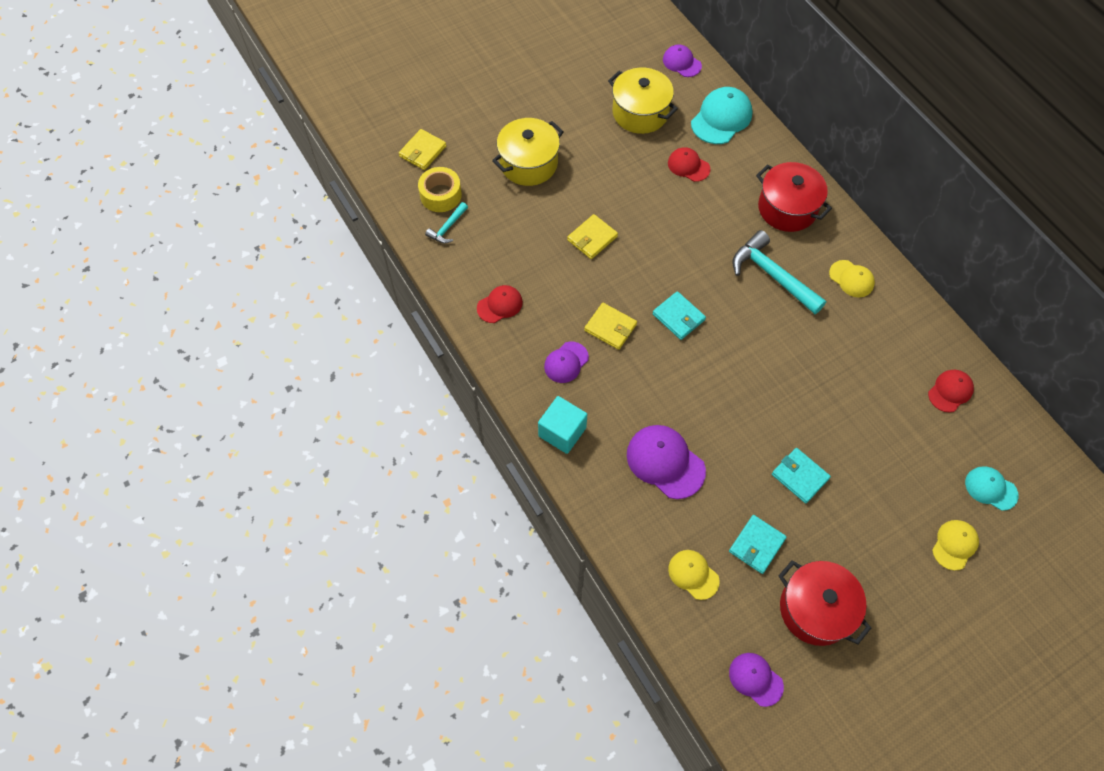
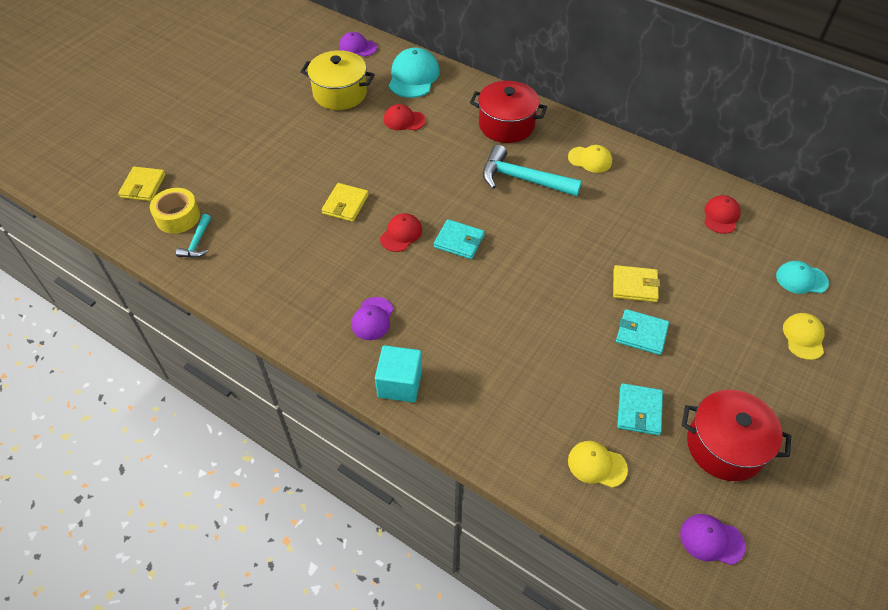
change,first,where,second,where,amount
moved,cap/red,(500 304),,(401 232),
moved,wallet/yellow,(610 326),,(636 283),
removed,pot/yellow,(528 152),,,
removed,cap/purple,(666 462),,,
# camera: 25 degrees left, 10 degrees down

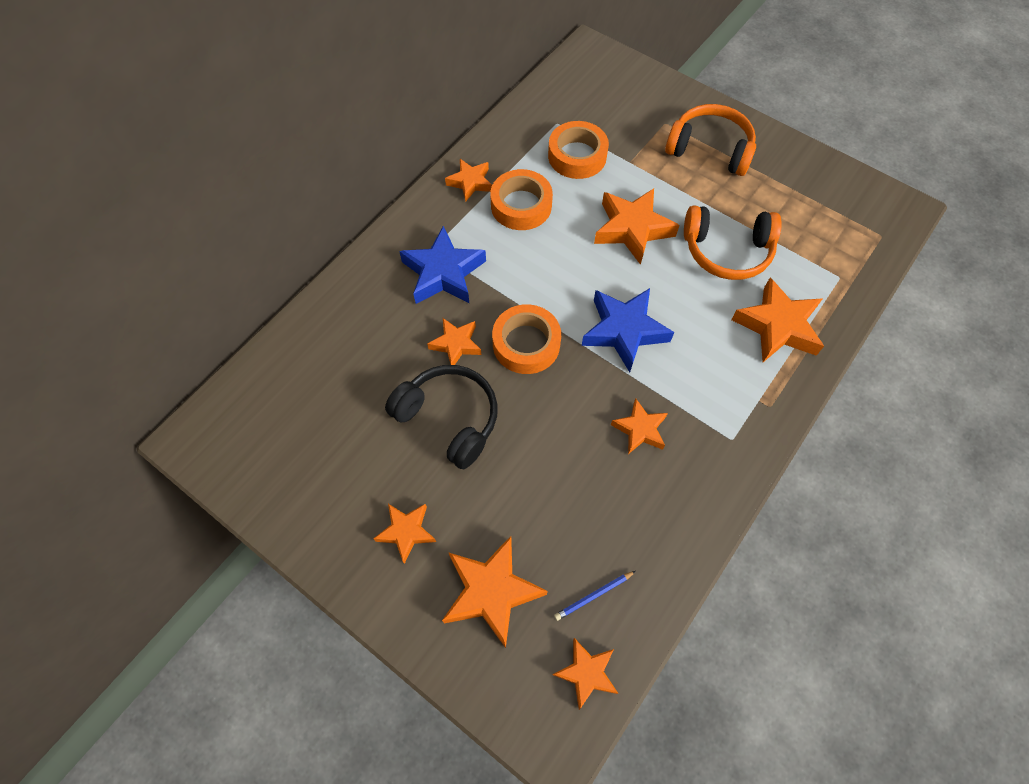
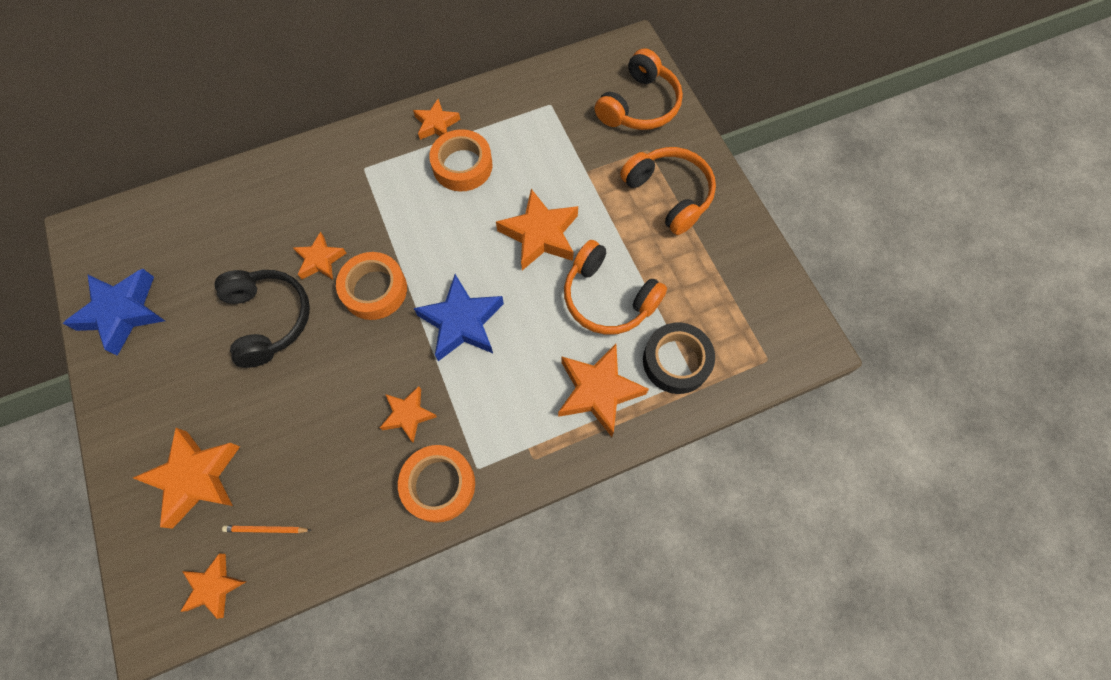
change,first,where,second,where,amount
moved,star/blue,(442 265),,(114 312),
recoloured,pencil/blue,(595 596),pencil/orange,(266 529),
moved,tape/orange,(578 150),,(436 484),
added,,,headphones/orange,(639 89),
added,,,tape/black,(679 358),
removed,star/orange,(404 534),,,
# camera: 30 degrees right, 5 degrees up

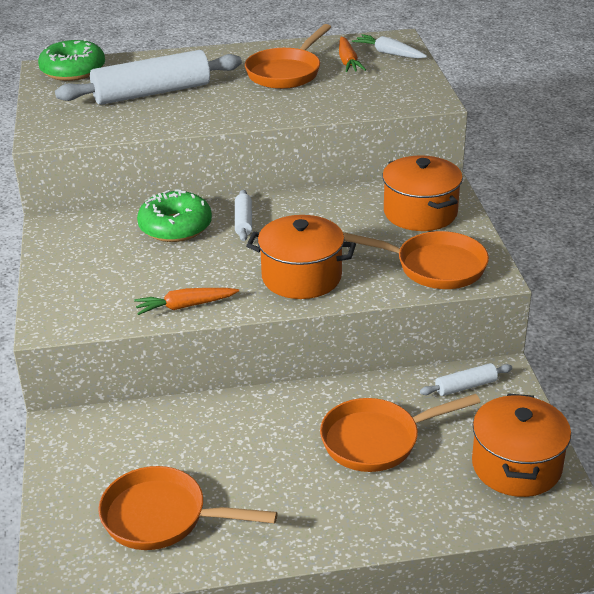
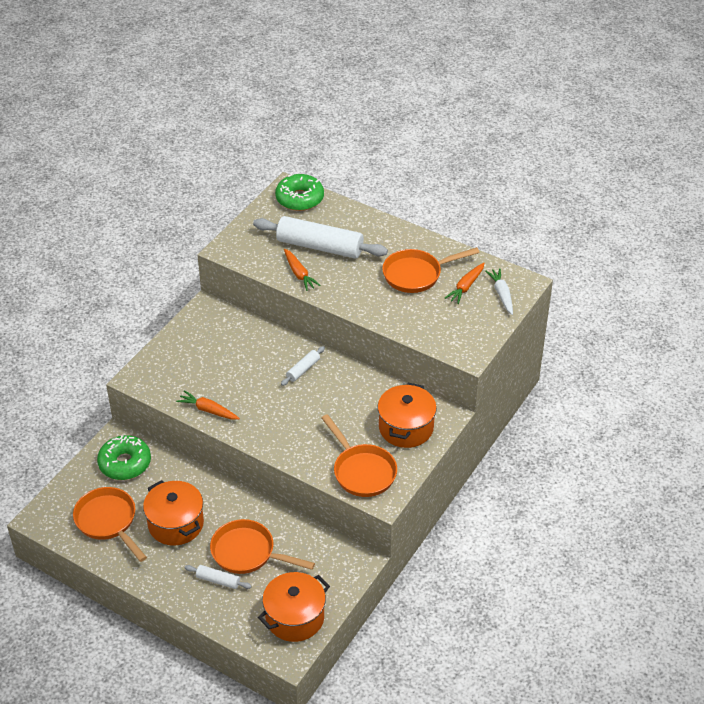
change,first,where,second,where,amount
moved,donut/green,(174 215),,(124 457),
moved,pot/orange,(301 257),,(173 513),
moved,rolling pin/white,(466 379),,(218 577),
added,,,carrot/orange,(302 269),
# camera: 40 degrees right, 10 degrees up

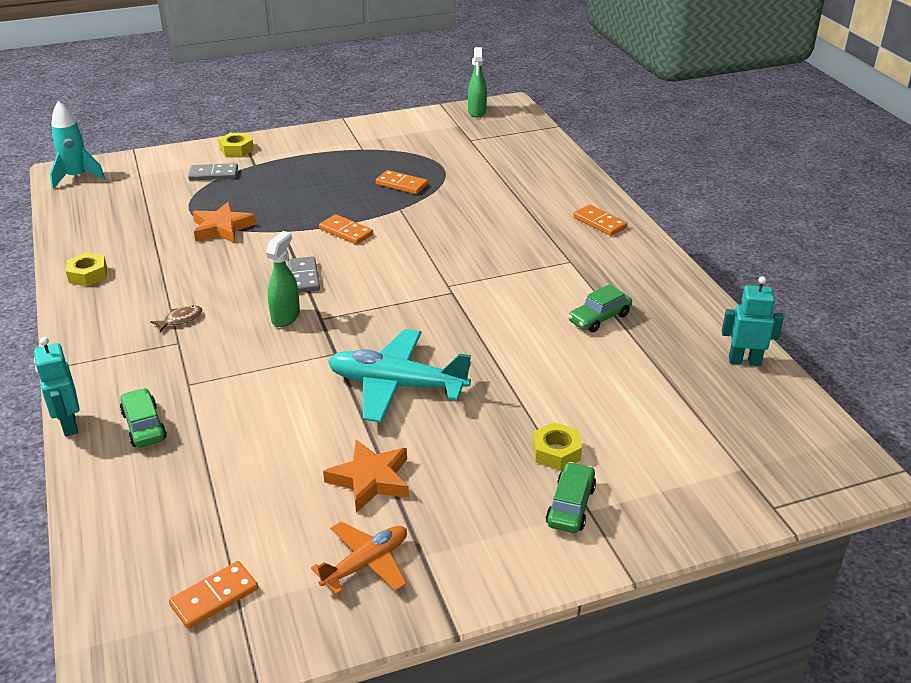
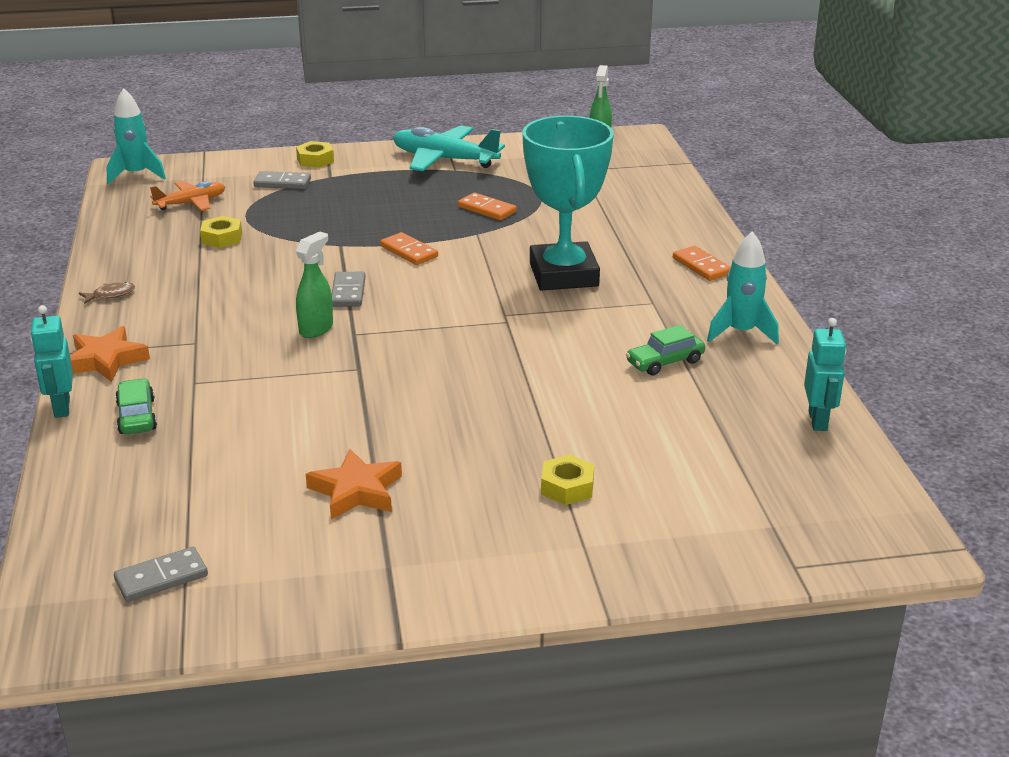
change,first,where,second,where,amount
moved,star/orange,(224 222),,(110 354),
moved,fish/brown,(176 318),,(107 293),
recoloured,domino/orange,(213 595),domino/grey,(161 574),
moved,plane/orange,(359 558),,(187 196),
moved,nut/yellow,(86 269),,(221 232),
moved,plane/turquoise,(399 376),,(449 148),
added,,,trophy/turquoise,(568 203),
added,,,rocket/turquoise,(743 288),
turned,robot/turquoise,(753 321),,(825 374),75 degrees clockwise
removed,car/green,(571 497),,,
# camera: 10 degrees right, 5 degrees down

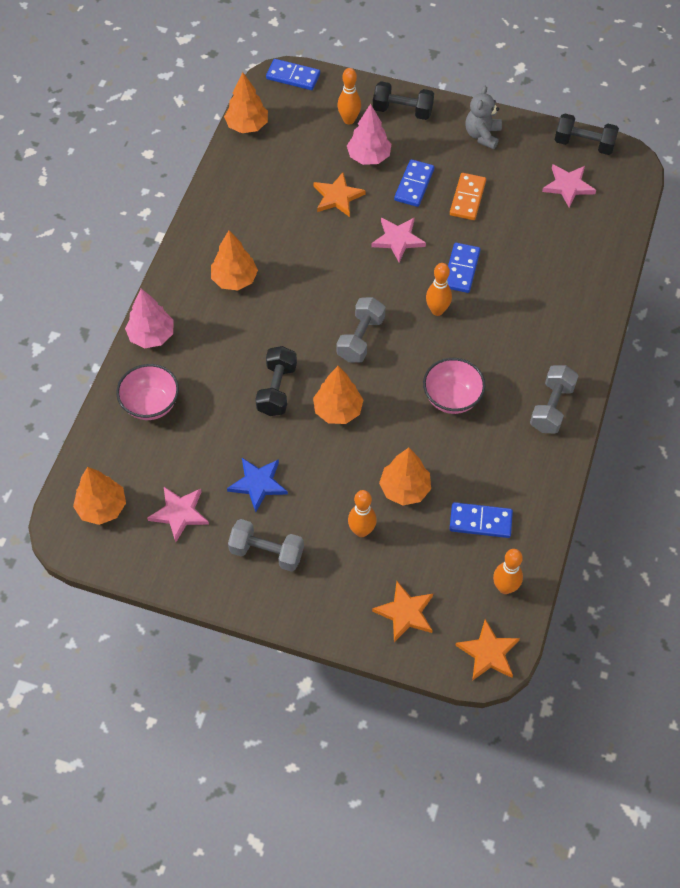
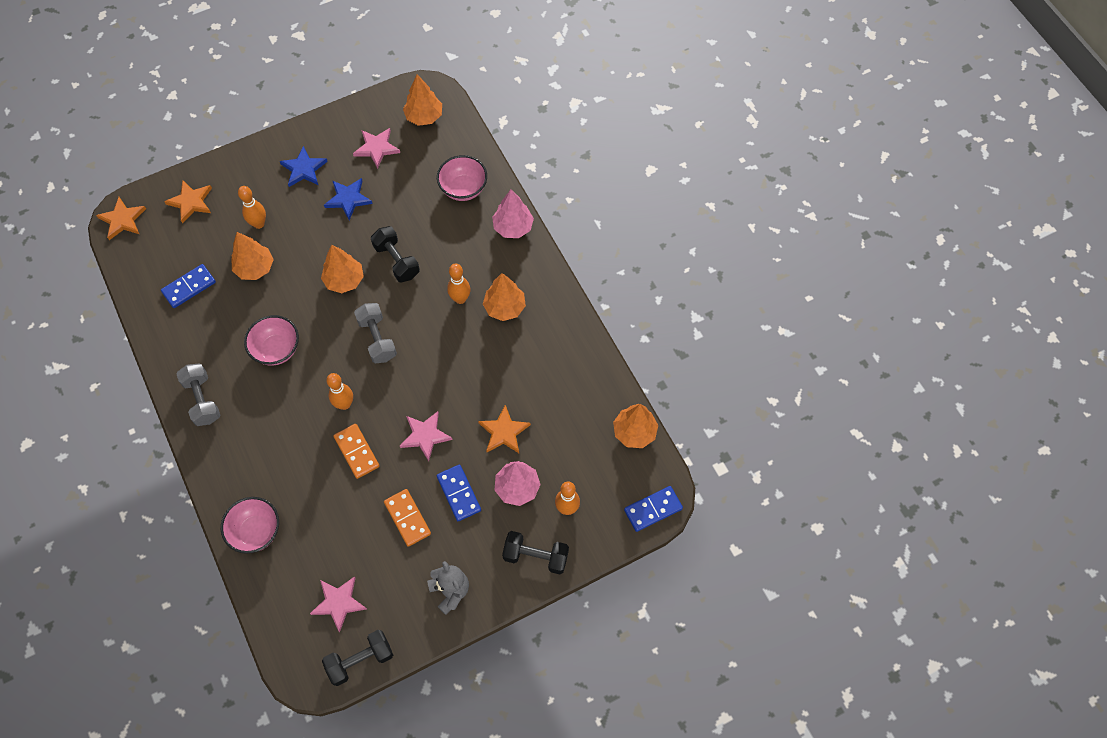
change,first,where,second,where,amount
added,,,bowl/pink,(250 525),
replaced,dumbbell/grey,(266 545),star/blue,(304 166),
recoloured,domino/blue,(464 268),domino/orange,(356 451),
moved,bowling pin/orange,(508 571),,(459 284),
turned,dumbbell/black,(403 100),,(535 552),45 degrees clockwise
# camera: 135 degrees right, 5 degrees up

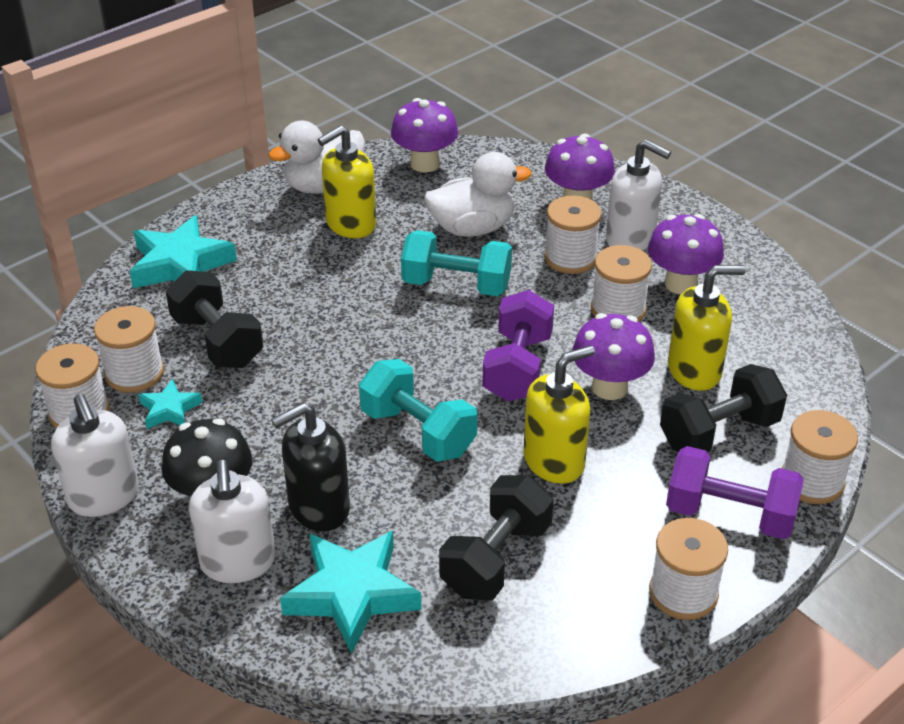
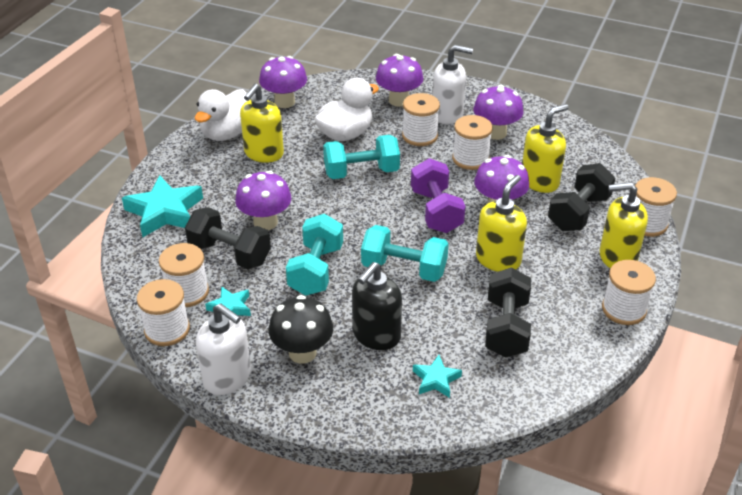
change,first,where,second,where,amount
added,,,mushroom/purple,(263 200),
added,,,dumbbell/turquoise,(314 255),
resized,star/turquoise,(350 592),,(437 376),x0.52
replaced,dumbbell/purple,(735 492),soap dispenser/yellow,(624 225),
removed,soap dispenser/white,(232 521),,,
# camera: 25 degrees left, 0 degrees up

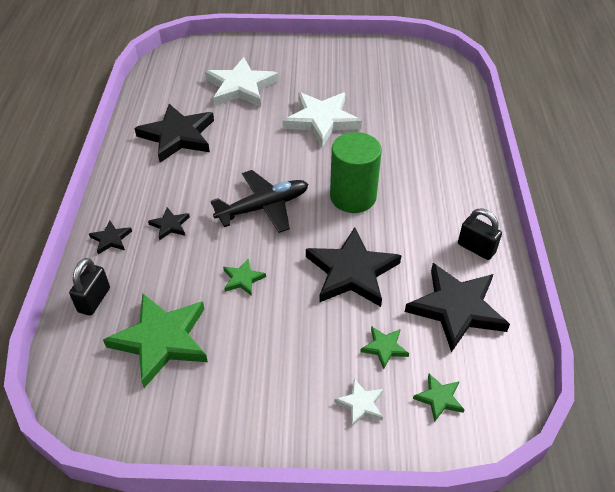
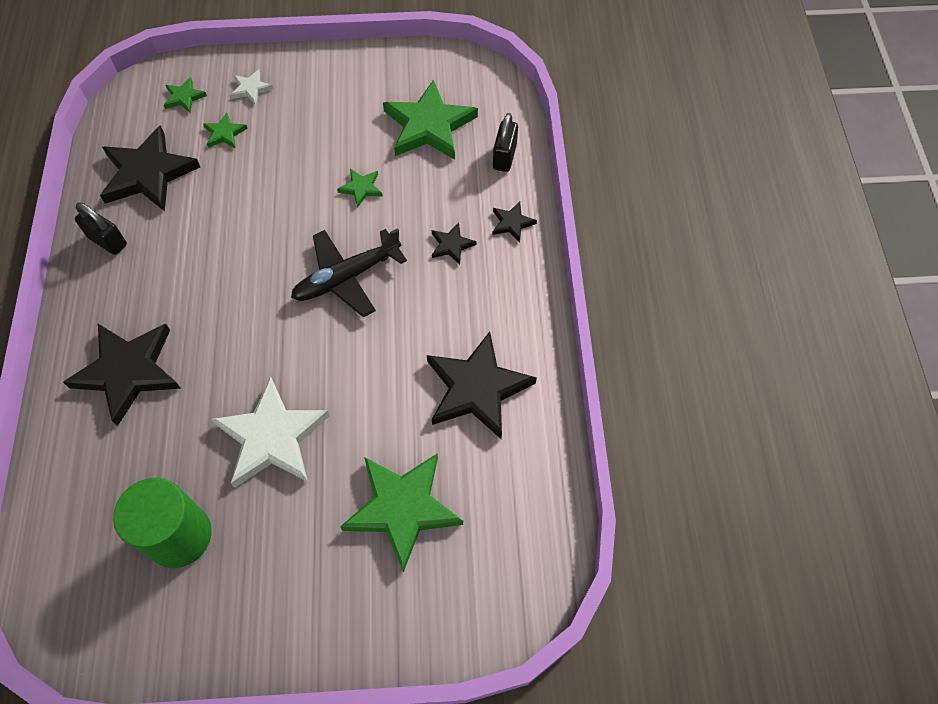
change,first,where,second,where,amount
moved,star/black,(353 267),,(122 375),
moved,cylinder/green,(356 172),,(162 523),
recoloured,star/white,(241 82),star/green,(401 513),
# camera: 175 degrees right, 15 degrees up

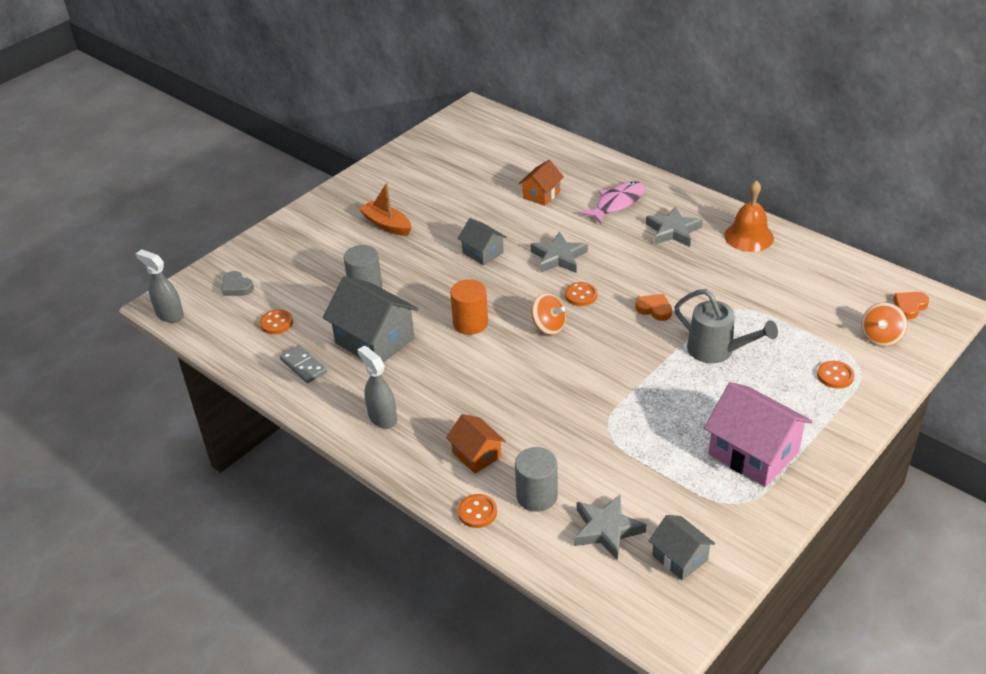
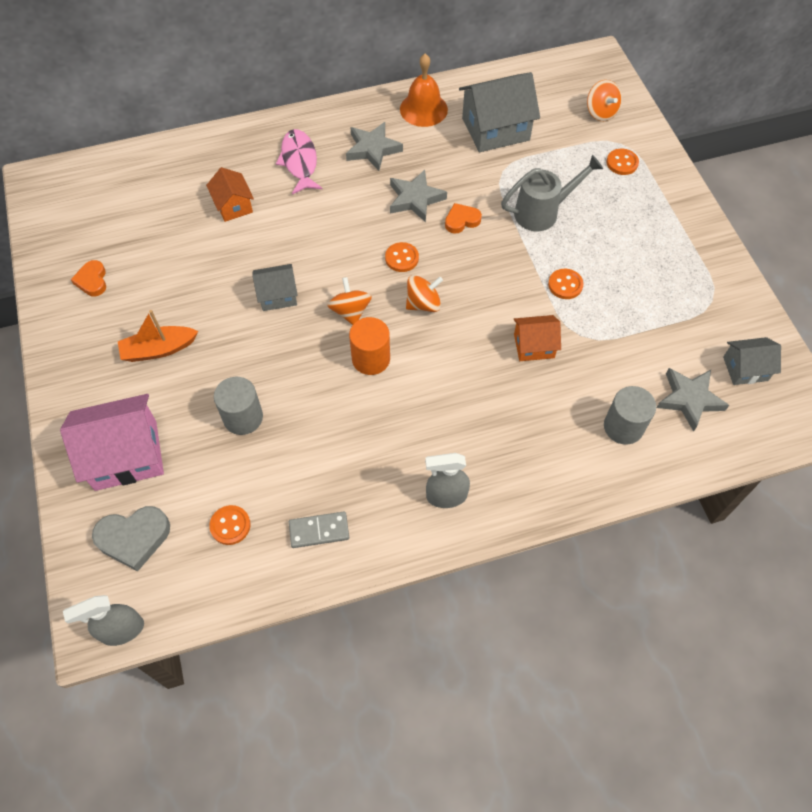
change,first,where,second,where,amount
moved,house/pink,(758 434),,(112 442),
moved,heart/orange,(911 305),,(88 278),
resized,heart/grey,(238 283),,(131 538),x1.58
added,,,spinning top/orange,(349 301),
moved,star/grey,(559 252),,(418 196),
moved,house/grey,(371 319),,(499 112),
moved,house/orange,(475 444),,(537 338),
moved,button/orange,(477 511),,(566 284),
# camera: 60 degrees left, 20 degrees up

